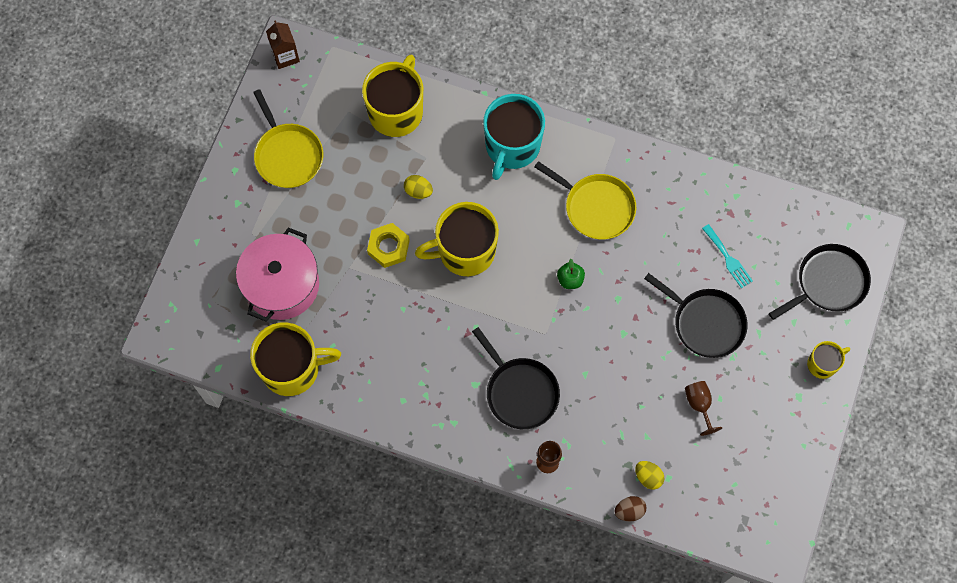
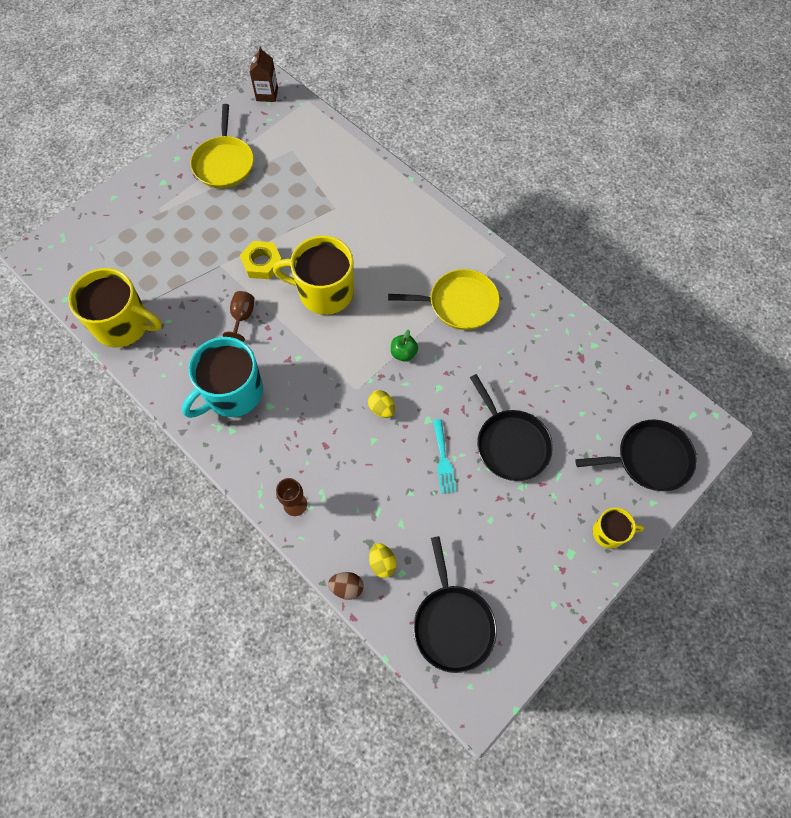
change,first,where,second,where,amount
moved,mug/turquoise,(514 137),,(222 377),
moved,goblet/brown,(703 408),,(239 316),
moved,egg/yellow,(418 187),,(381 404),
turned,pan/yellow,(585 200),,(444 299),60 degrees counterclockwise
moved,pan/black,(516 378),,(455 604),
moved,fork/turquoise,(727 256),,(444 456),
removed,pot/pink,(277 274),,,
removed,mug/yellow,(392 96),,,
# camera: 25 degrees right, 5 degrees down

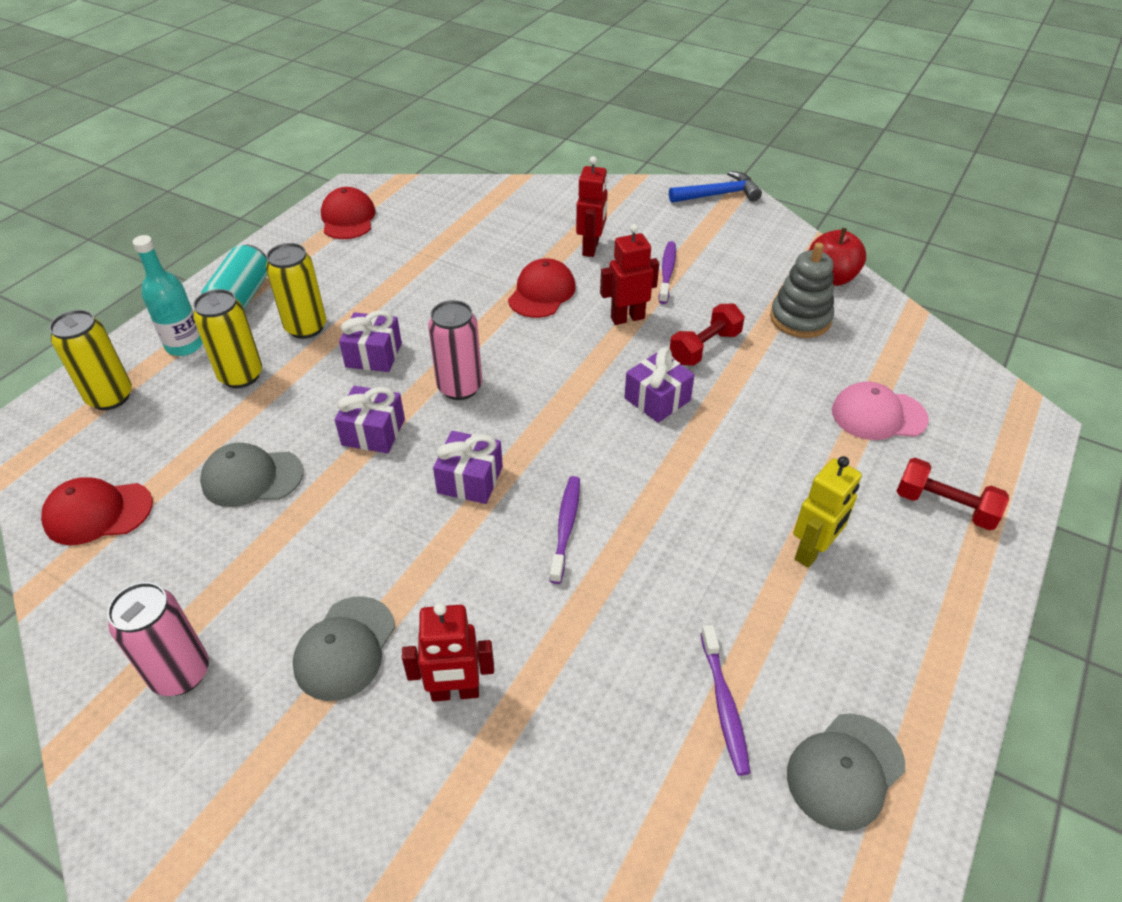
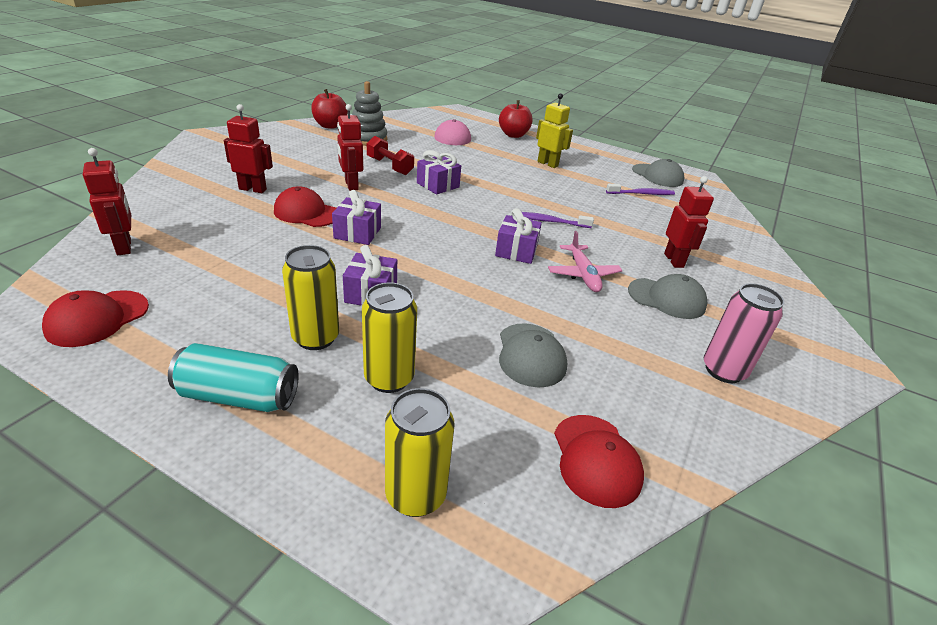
change,first,where,second,where,amount
turned,cap/red,(348 213),,(95 318),45 degrees counterclockwise
added,,,robot/red,(107 201),
moved,gift/purple,(370 419),,(356 217),
replaced,dumbbell/red,(953 494),apple/red,(516 119),
added,,,plane/pink,(585 261),
removed,bottle/turquoise,(168 295),,,
removed,can/pink,(455 350),,,
removed,toothbrush/purple,(667 272),,,
removed,hammer/blue,(715 187),,,
# camera: 95 degrees left, 10 degrees down

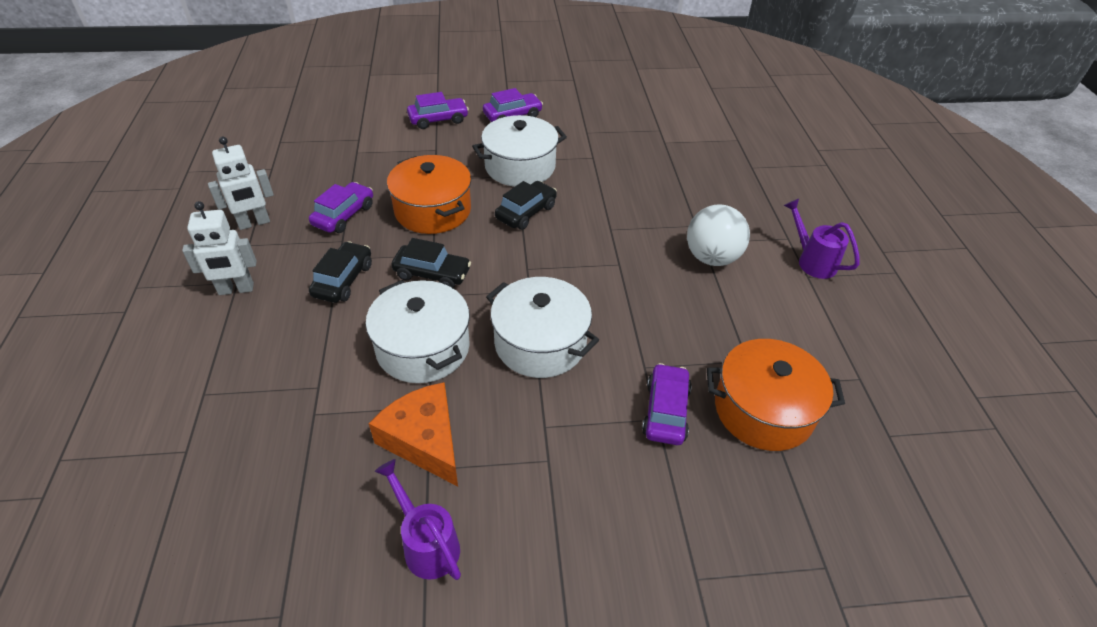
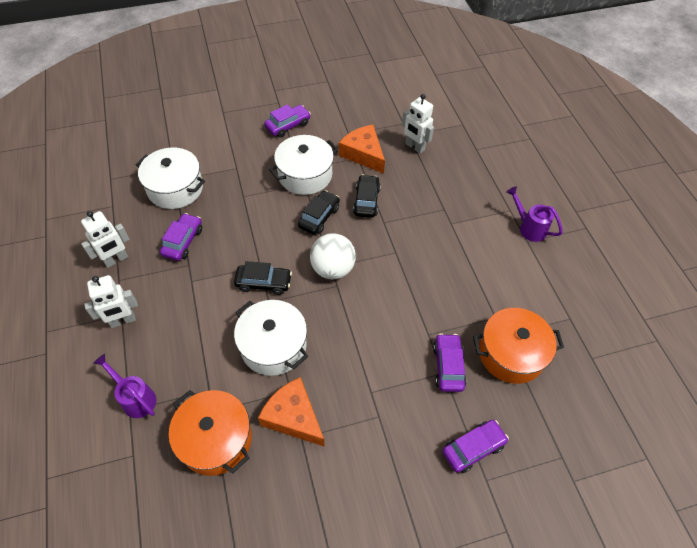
change,first,where,second,where,amount
moved,watering can/purple,(418 519),,(124 386),
moved,pot/white,(542 327),,(170 178),
moved,pot/orange,(429 194),,(210 433),
moved,ball/white,(718 235),,(333 256),
added,,,cheese/orange,(362 149),
moved,car/black,(340 272),,(367 196),
added,,,robot/white,(418 124),
moved,car/purple,(438 110),,(475 446),
# camera: 10 degrees left, 10 degrees up

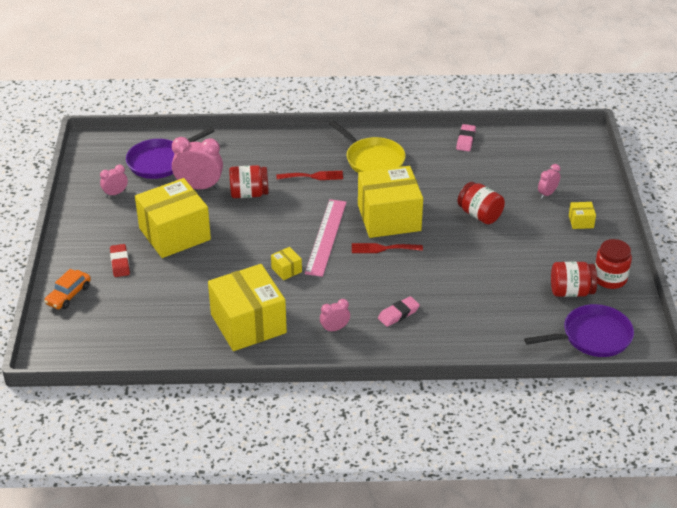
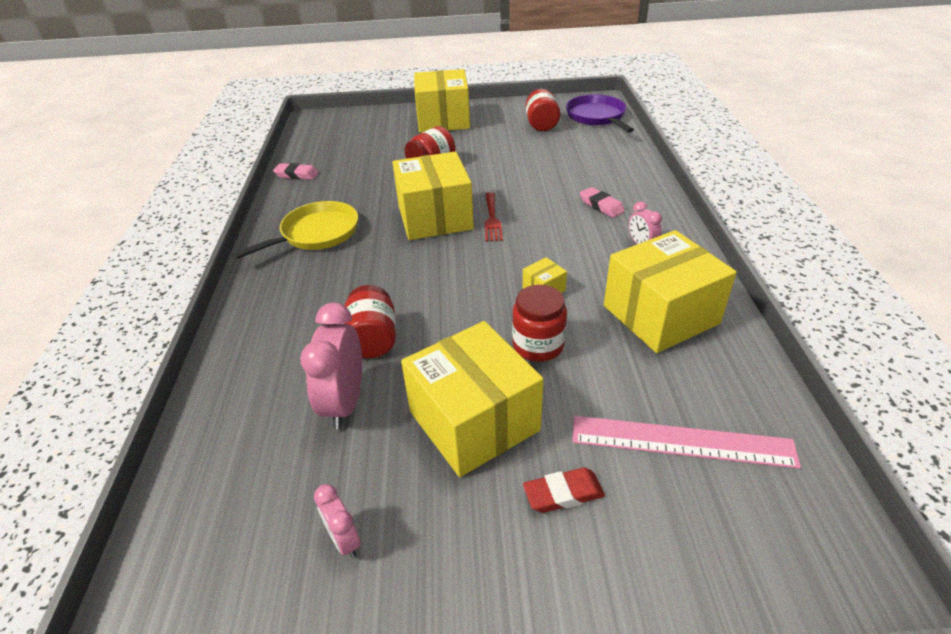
change,first,where,second,where,amount
resized,box/yellow,(582 215),,(442 101),x2.49
moved,jar/red,(613 264),,(539 323),
moved,ruler/pink,(326 238),,(686 442),
removed,car/orange,(67 289),,,
removed,pan/purple,(170 153),,,
removed,fork/red,(309 175),,,
removed,clock/pink,(549 181),,,
# camera: 90 degrees left, 0 degrees up

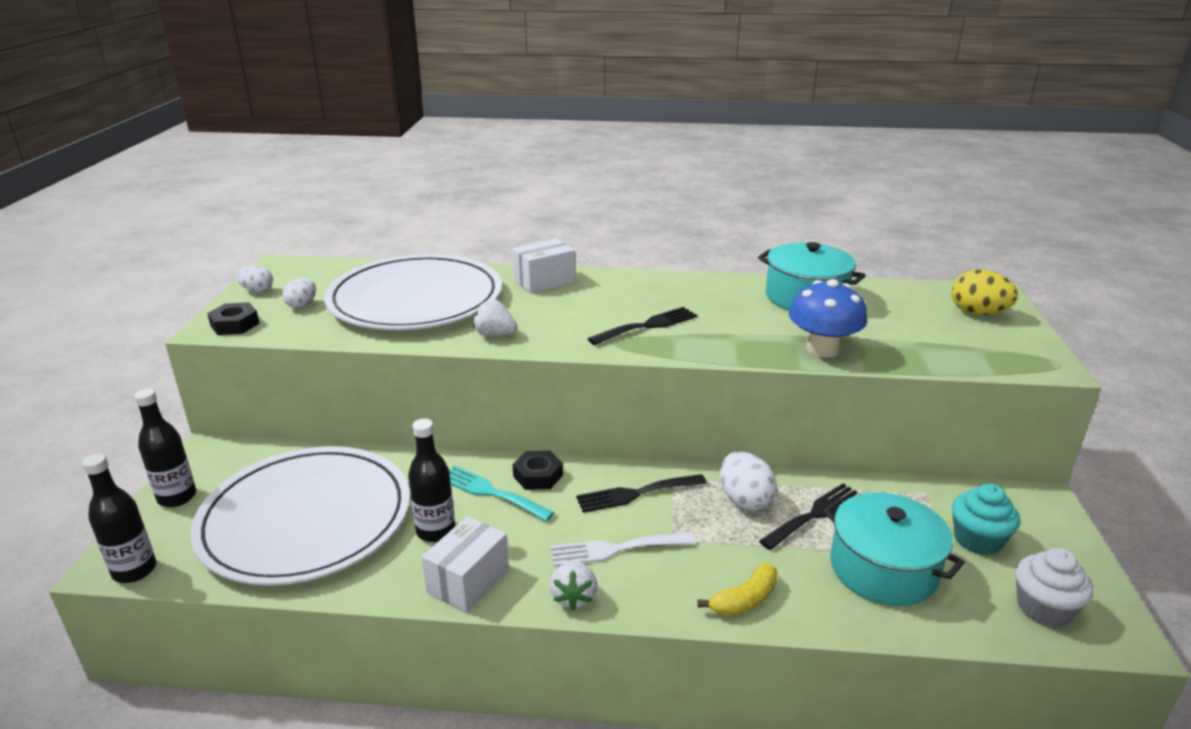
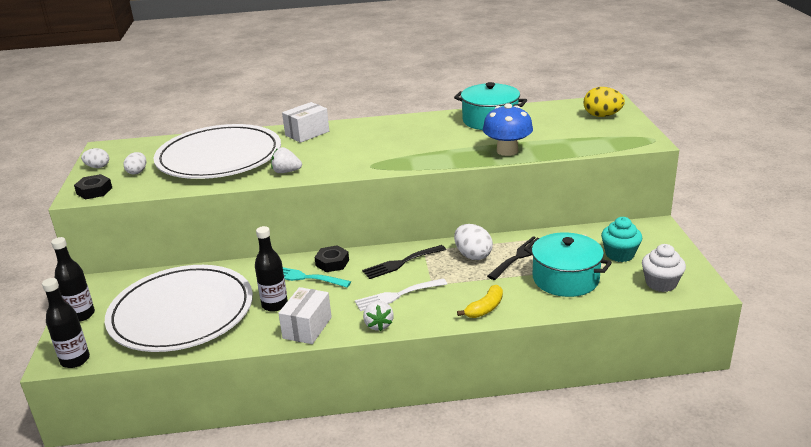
change,first,where,second,where,amount
removed,fork/black,(642 326),,,
# camera: 10 degrees left, 0 degrees up

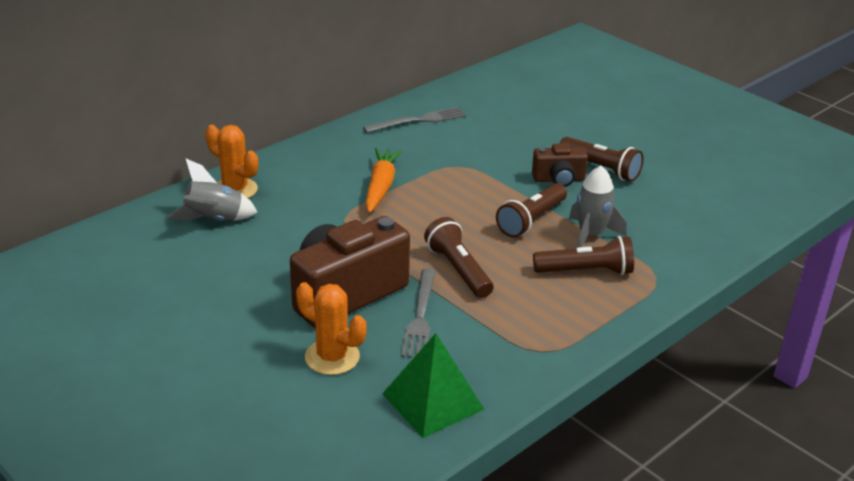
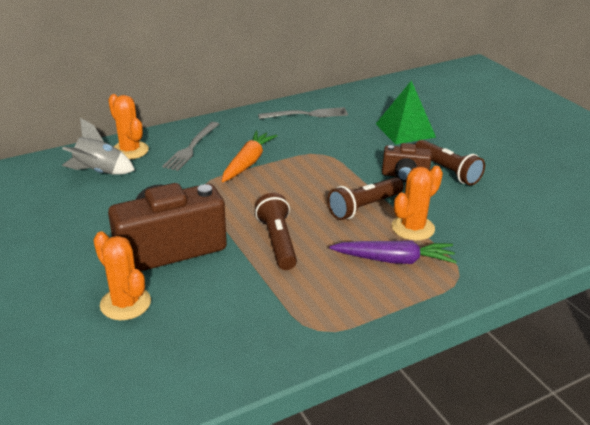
change,first,where,second,where,amount
moved,fork/grey,(418 313),,(190 146),
replaced,flashlight/brown,(583 255),carrot/purple,(393 252),
moved,pyramid/green,(433 385),,(406 112),
replaced,rocket/grey,(598 207),cactus/orange,(417 203),
# camera: 15 degrees right, 0 degrees up

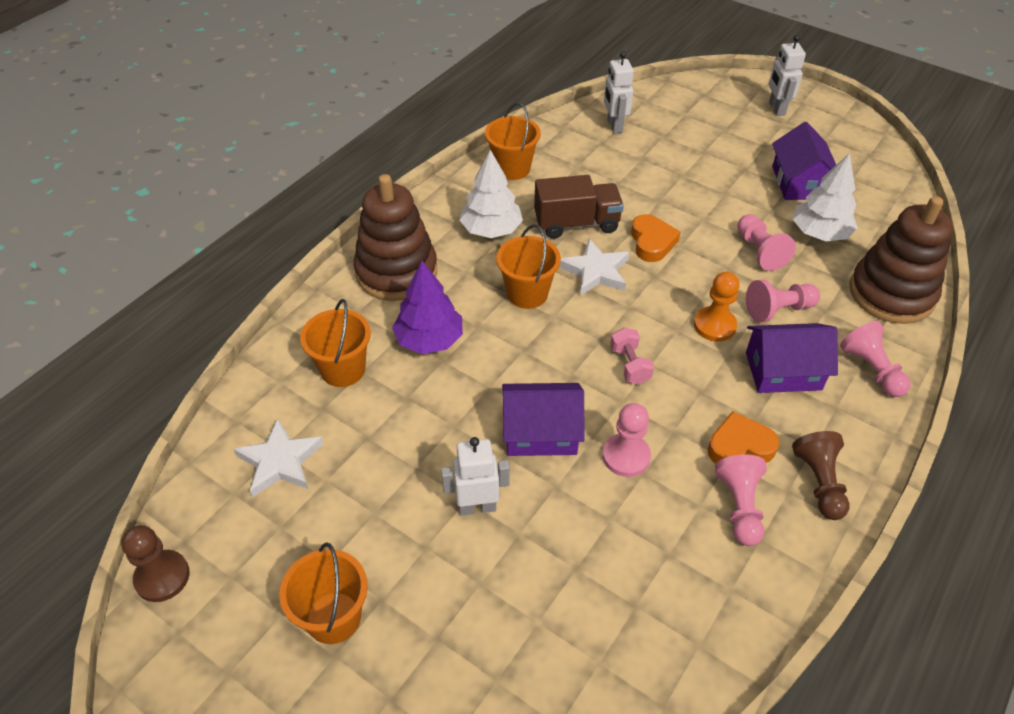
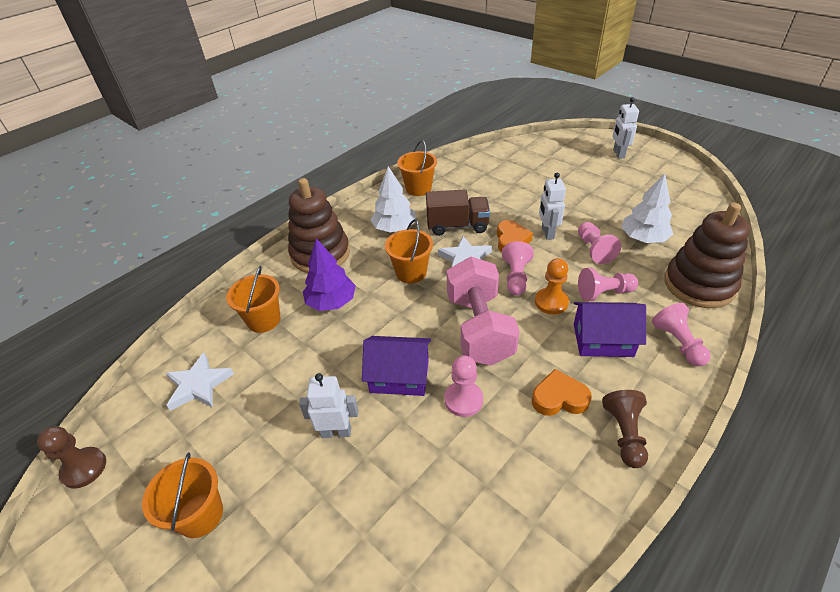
change,first,where,second,where,amount
resized,dumbbell/pink,(632 355),,(483 311),x2.38
moved,pawn/pink,(741 500),,(518 268),
moved,robot/white,(619 92),,(552 206),
removed,house/purple,(804 161),,,
# camera: 10 degrees right, 5 degrees down

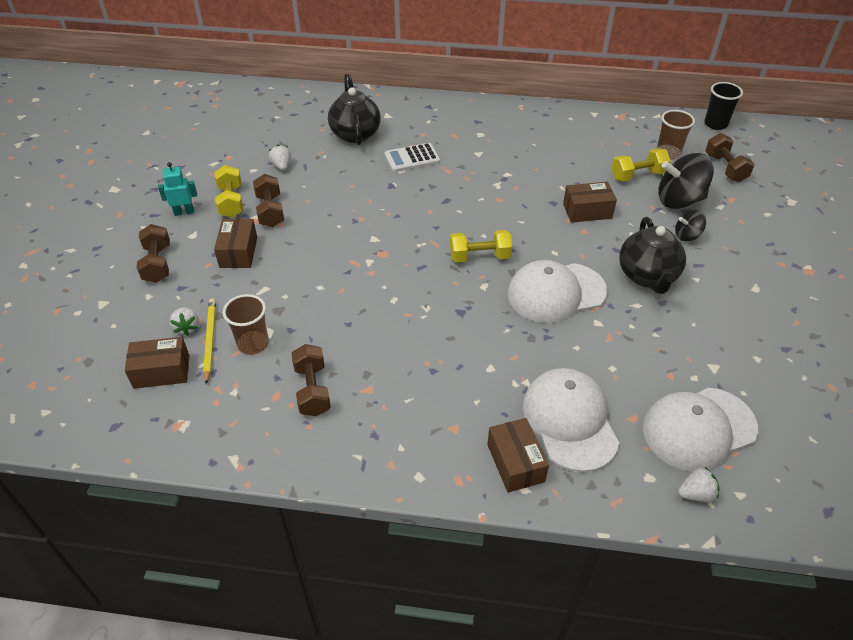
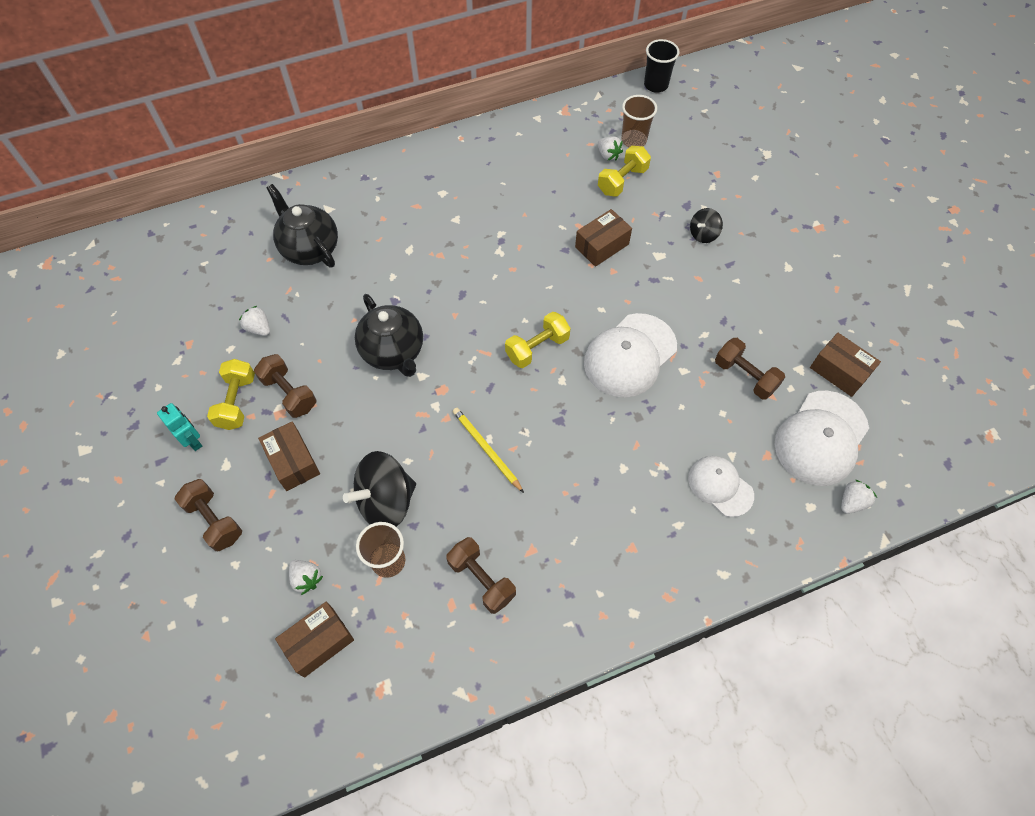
change,first,where,second,where,amount
turned,robot/turquoise,(177 189),,(179 427),90 degrees clockwise
turned,dumbbell/yellow,(228 191),,(231 394),45 degrees clockwise
moved,spinning top/black,(686 181),,(379 489),
moved,teapot/black,(652 255),,(389 335),
moved,pencil/yellow,(209 341),,(488 450),
added,,,strawberry/white,(610 149),
resized,cap/white,(571 420),,(721 486),x0.62
moved,dumbbell/brown,(729 157),,(750 368),
moved,box/brown,(518 455),,(845 365),
removed,calculator/white,(412 157),,,
# camera: 30 degrees left, 15 degrees up

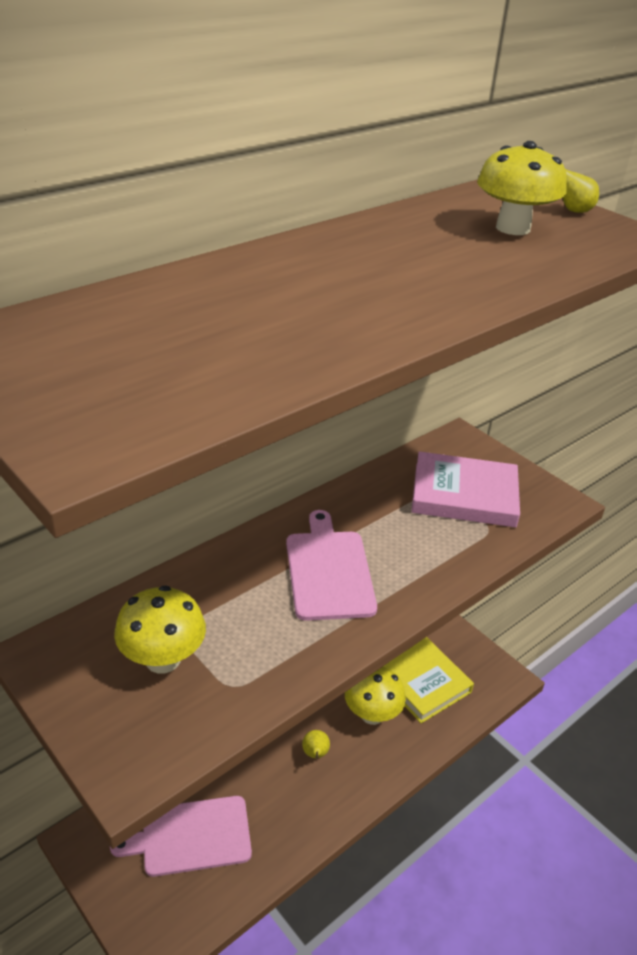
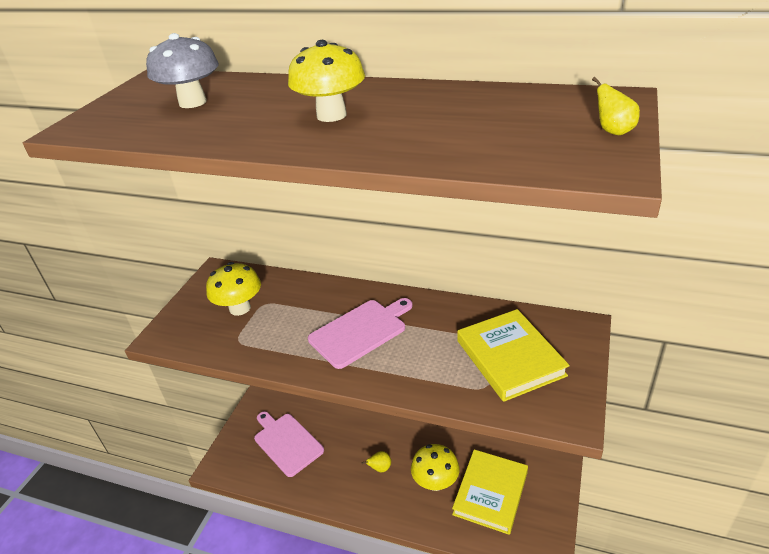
change,first,where,second,where,amount
added,,,mushroom/grey,(182 70),
moved,mushroom/yellow,(522 188),,(326 81),
recoloured,book/pink,(465 489),book/yellow,(513 355),
# camera: 65 degrees right, 0 degrees up

